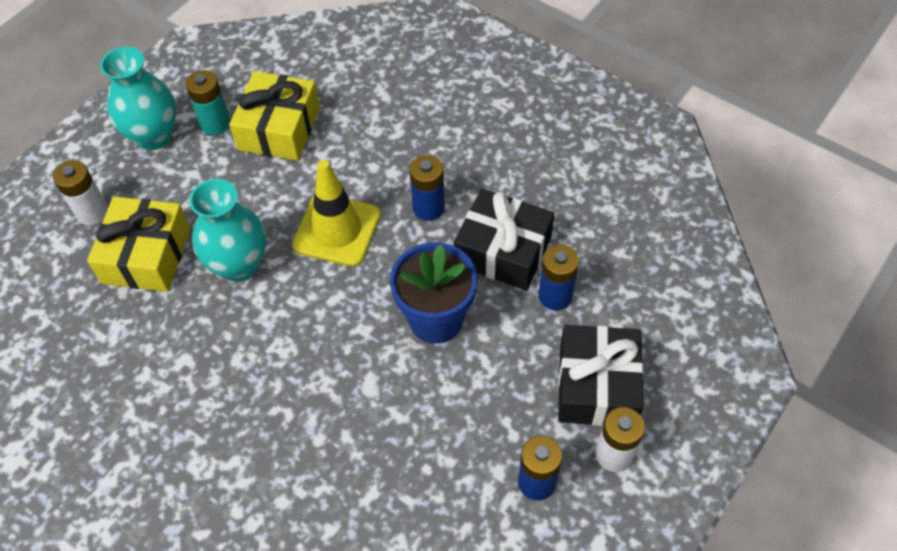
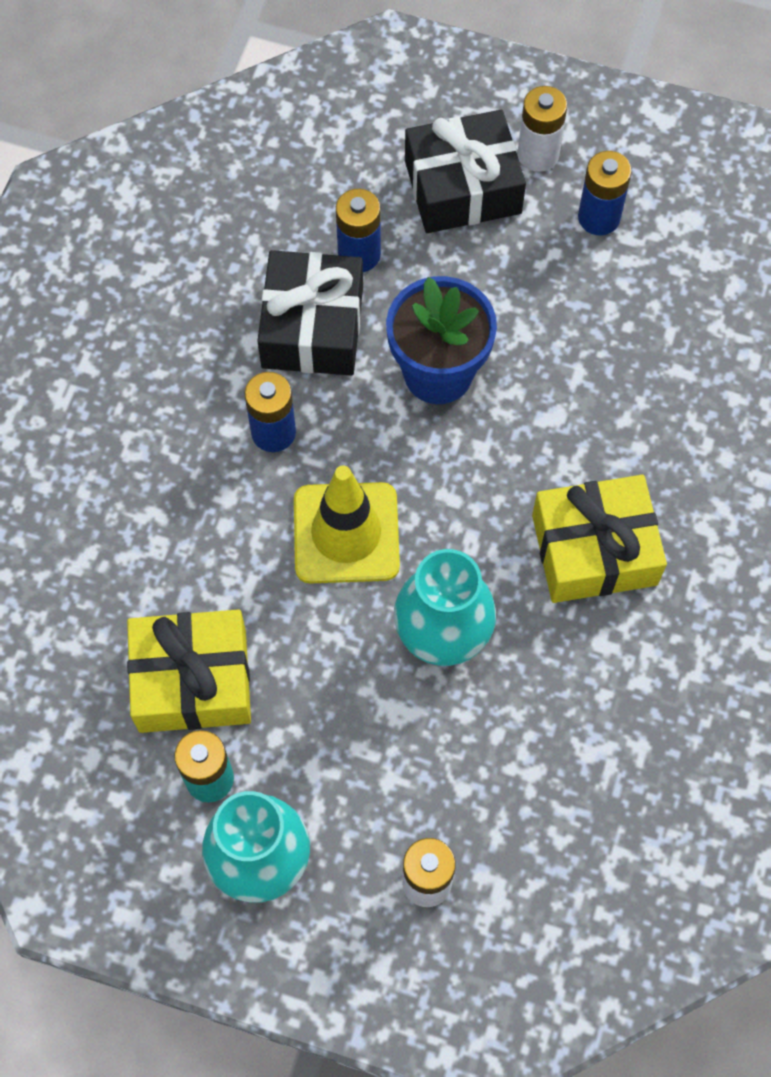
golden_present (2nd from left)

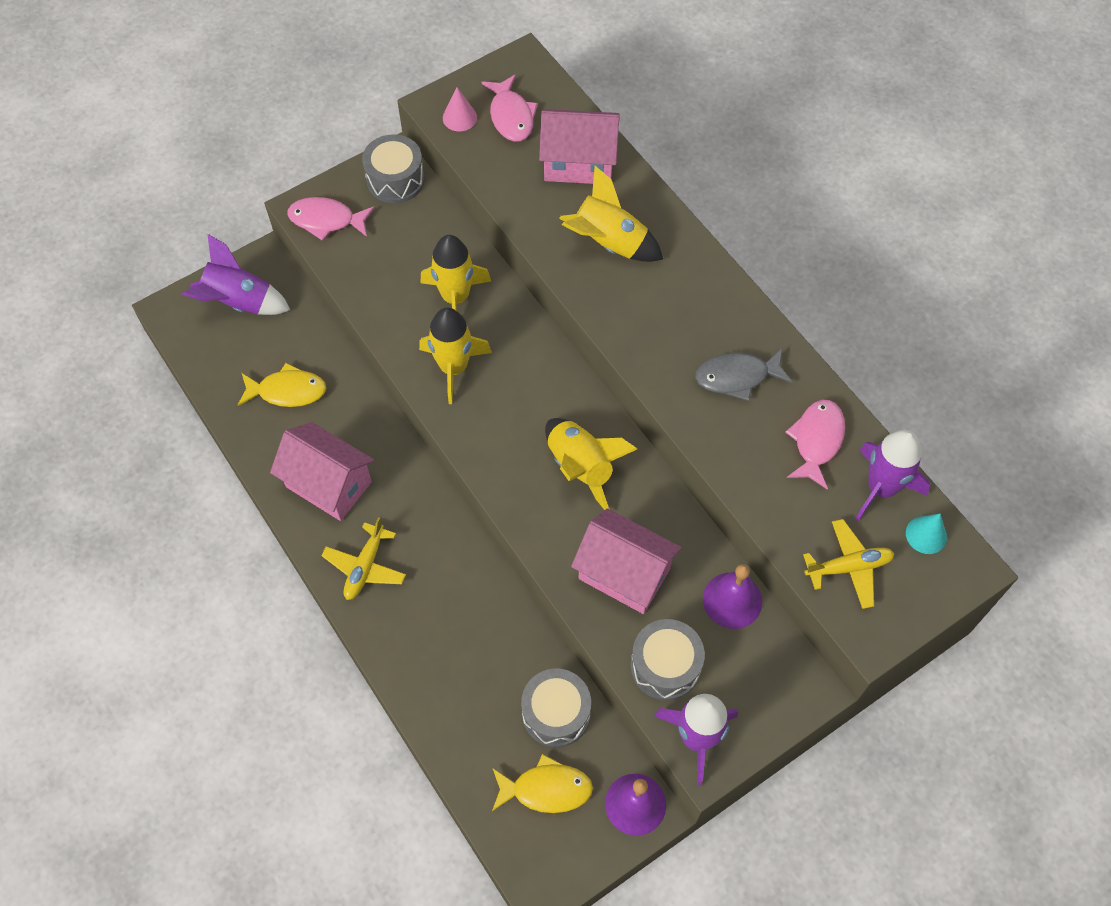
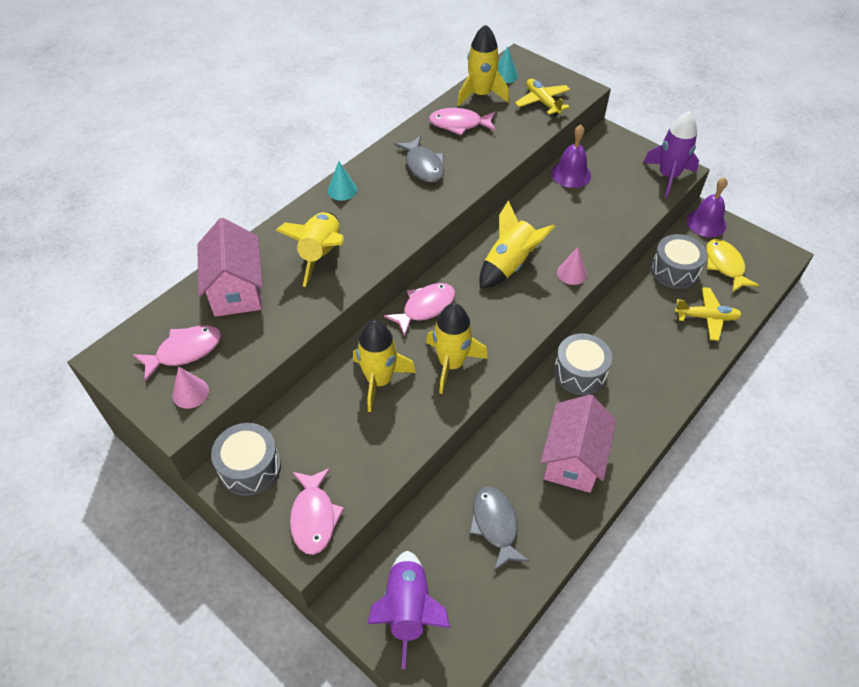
teal_cone (1st from left)
rosy_toy_fish (3rd from left)
golden_toy_rocket (4th from left)
gray_toy_fish (2nd from left)
gray_toy_drum (2nd from left)
rosy_cone (2nd from left)
golden_aeroplane (2nd from left)
rosy_house (3rd from left in the first image)

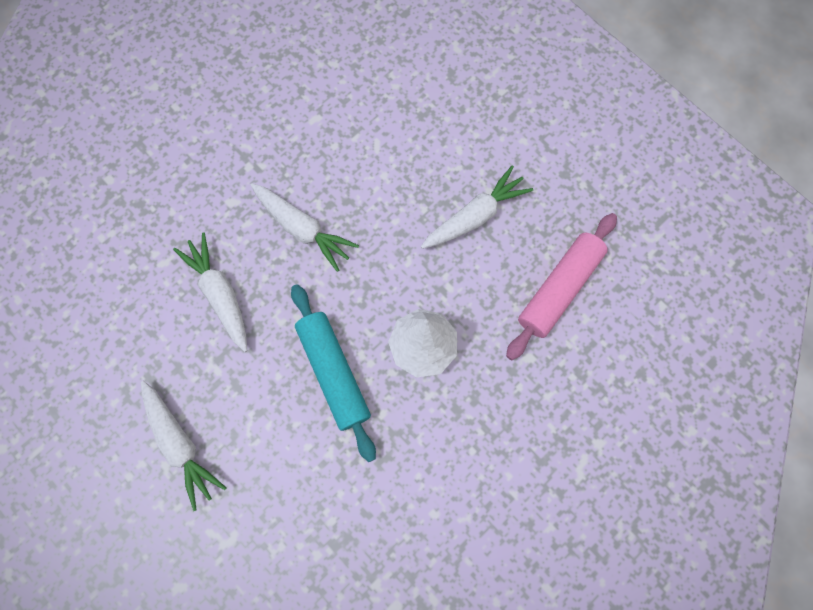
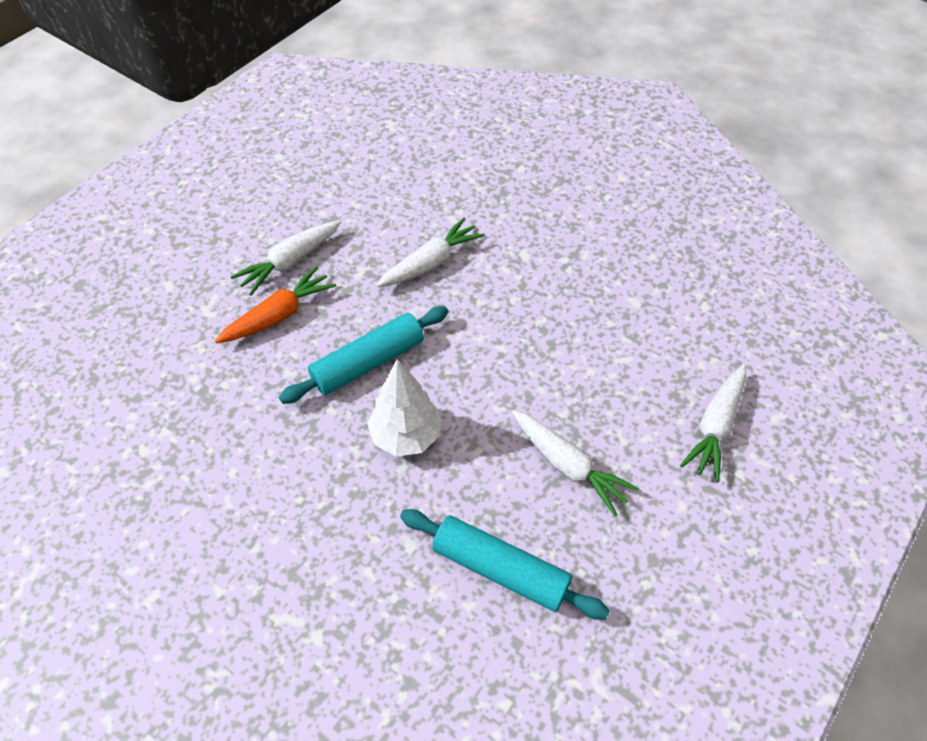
orange-coloured_toy_carrot
teal_pastry_roller (2nd from left)
white_toy_carrot (4th from left)

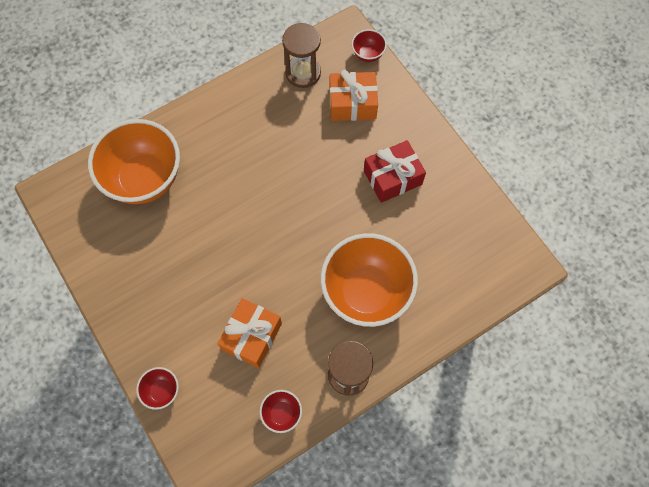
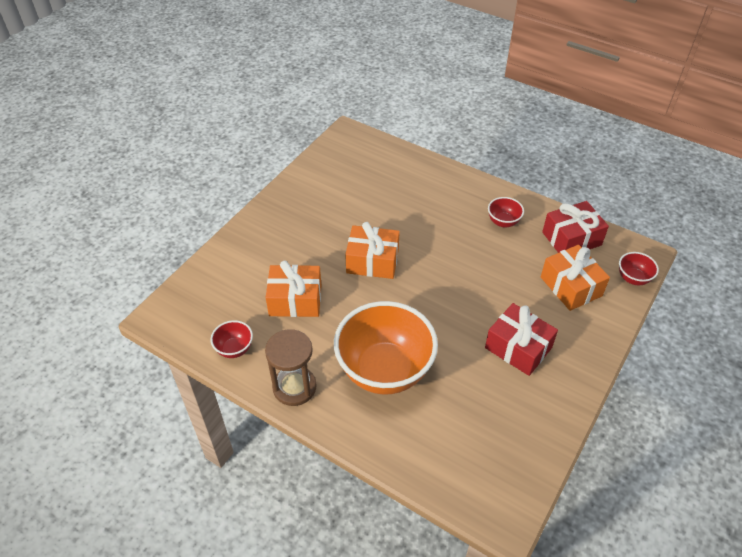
orange-coloured_present (2nd from left)
red_serving_bowl (2nd from left)
red_present (2nd from left)
orange-coloured_serving_bowl (1st from left in the first image)

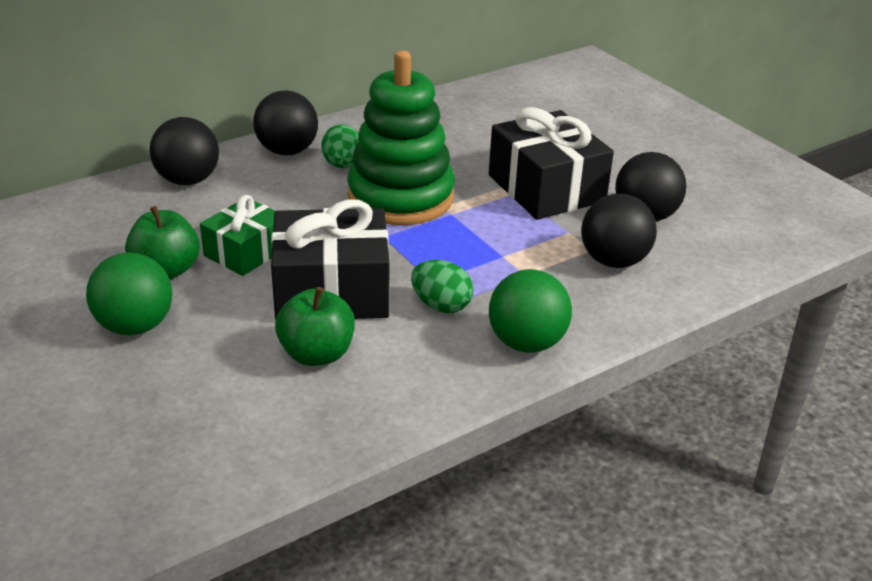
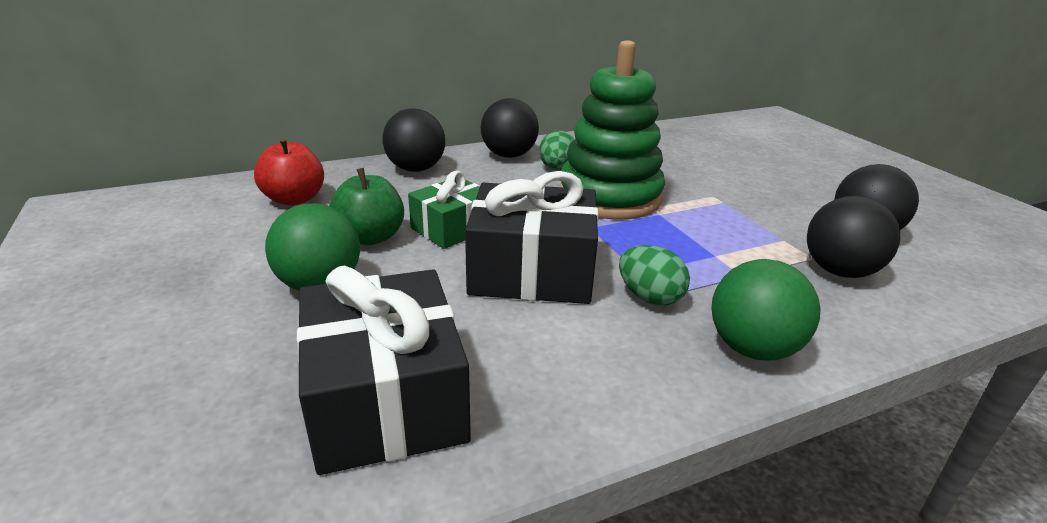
red_apple_fruit
ebony_present (1st from left)
leaf-green_apple_fruit (2nd from left in the first image)

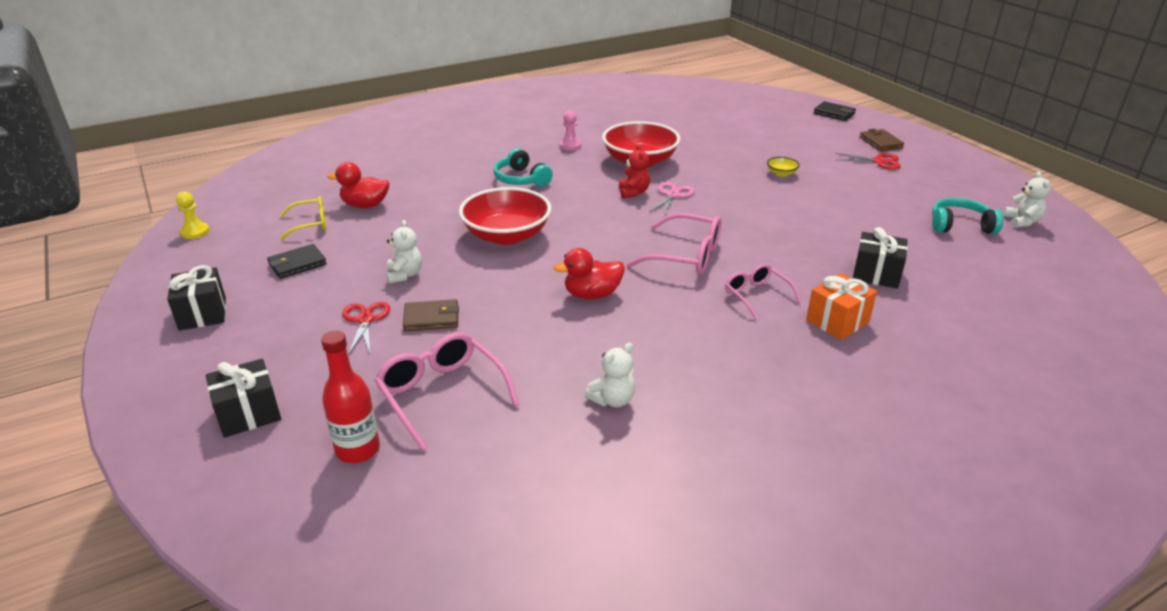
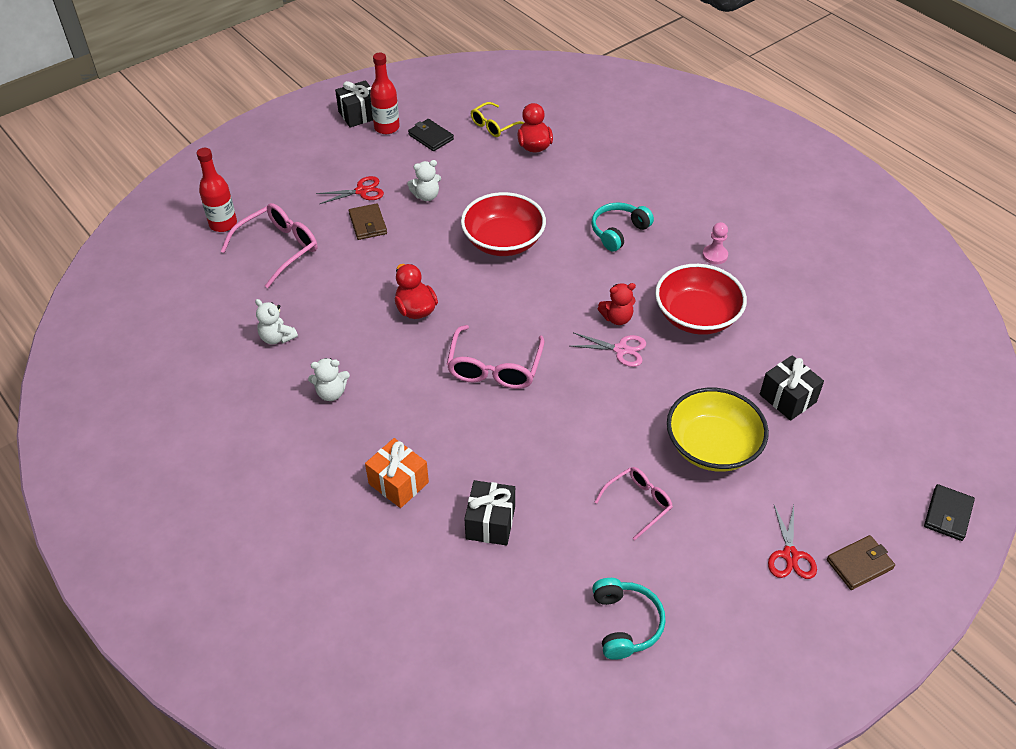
white_teddy_bear (2nd from left)
red_bottle (2nd from left)
golden_eyeglasses
rosy_eyeglasses (3rd from left)
golden_serving_bowl
ebony_present (3rd from left)
golden_chess_pawn

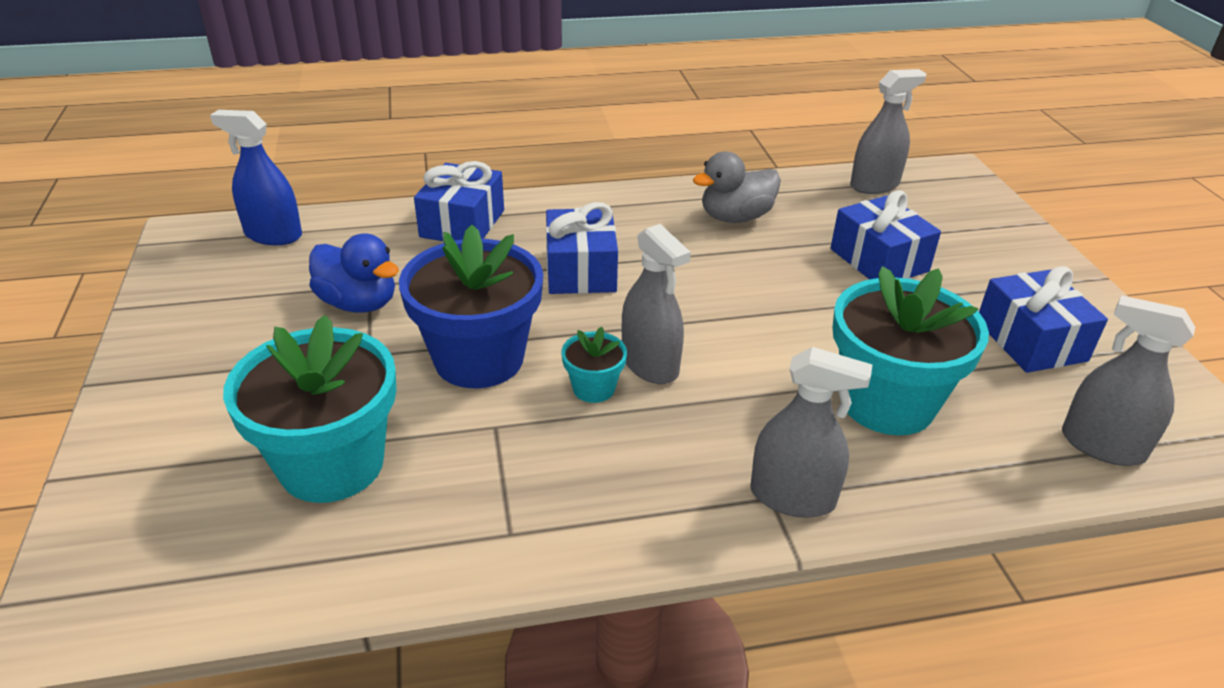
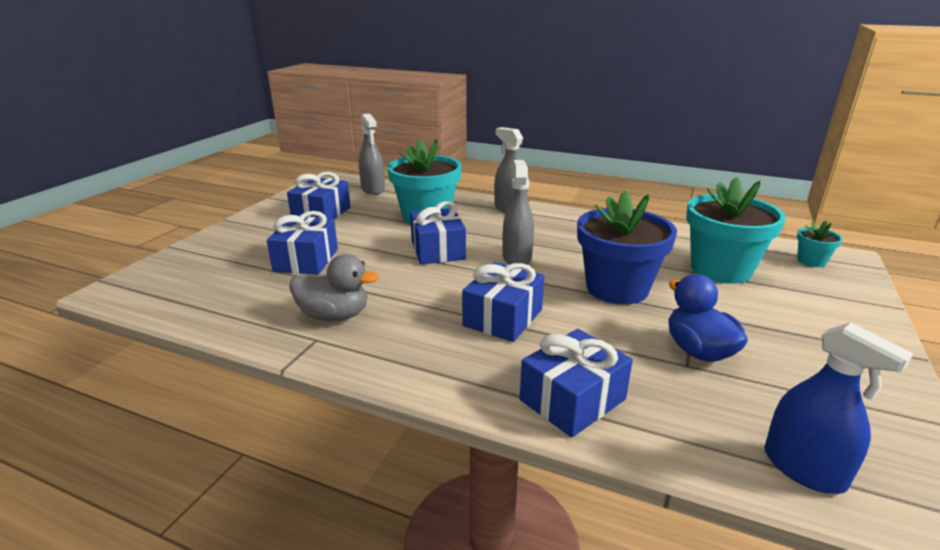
royal_blue_present (3rd from left)
teal_plant_pot (3rd from left)
gray_sprayer (3rd from left in the first image)

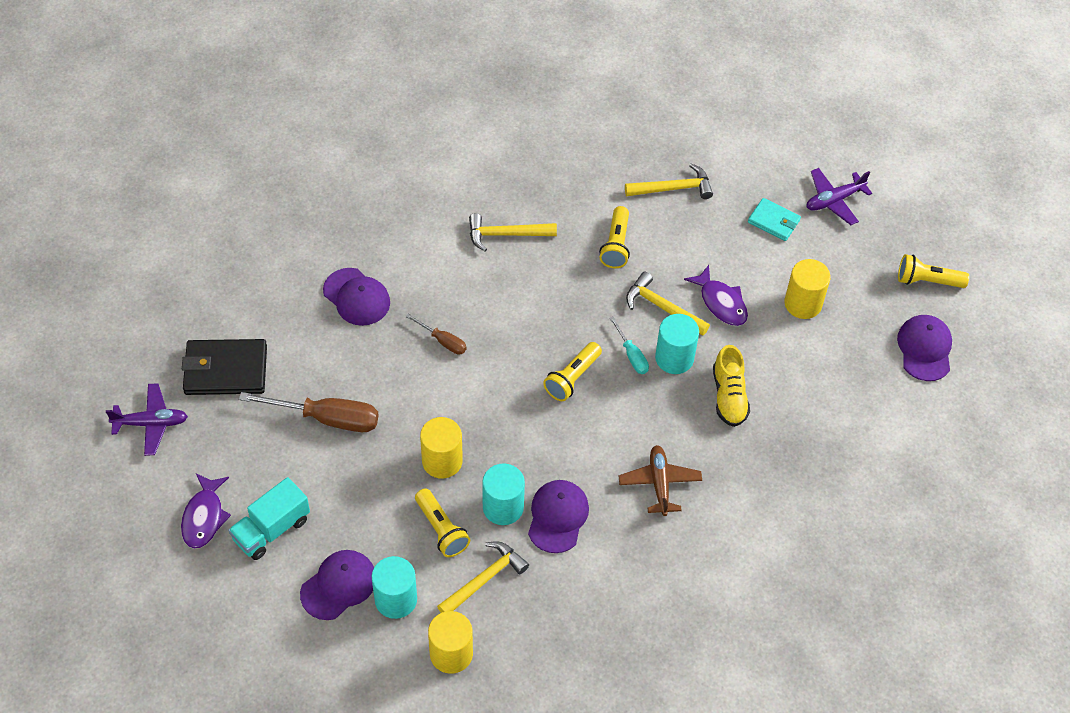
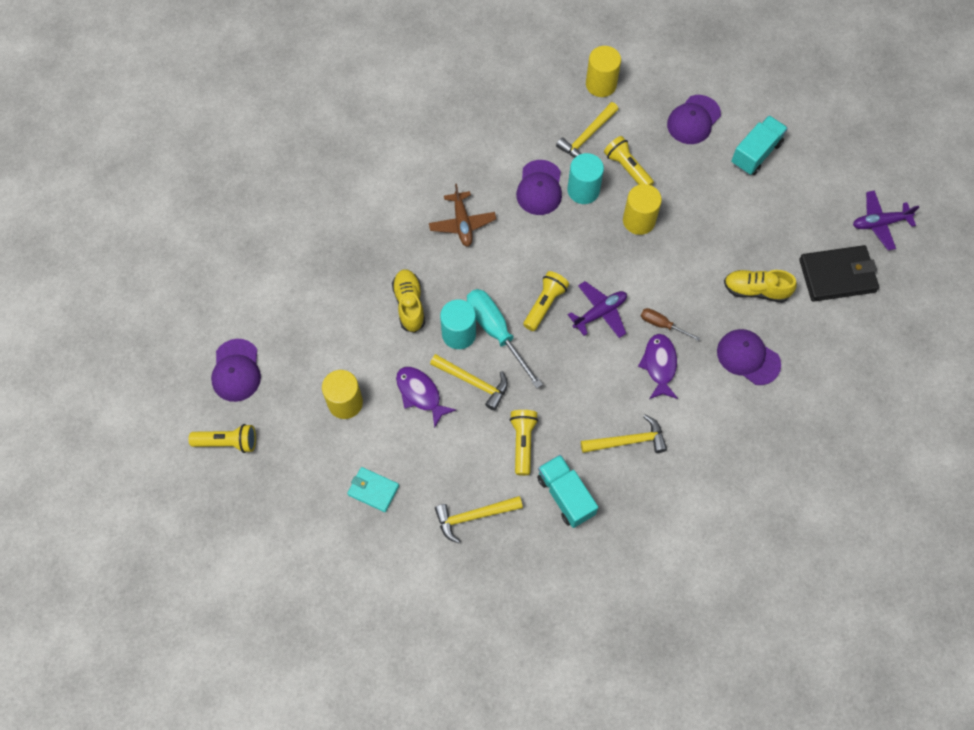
teal_flat_screwdriver
teal_truck (1st from left)
purple_aeroplane (1st from left)
purple_toy_fish (2nd from left)
golden_sneaker (2nd from left)
brown_flat_screwdriver (1st from left in the first image)
teal_cylinder (1st from left in the first image)

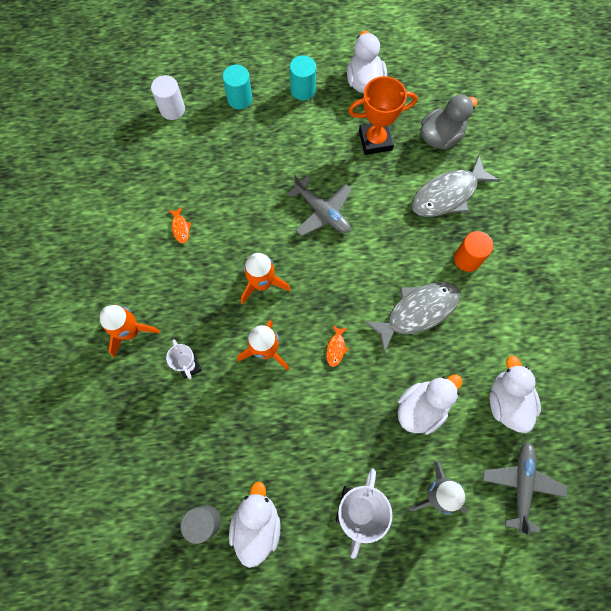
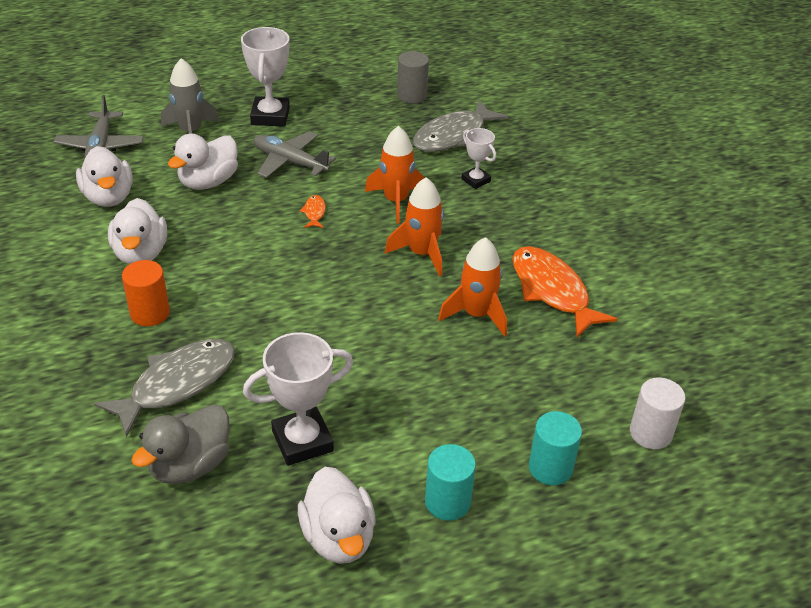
white_toy_duck (2nd from left)
white_award_cup (2nd from left)
gray_aeroplane (2nd from left)
gray_toy_fish (2nd from left)
orange-coloured_toy_rocket (3rd from left)
orange-coloured_toy_fish (2nd from left)

